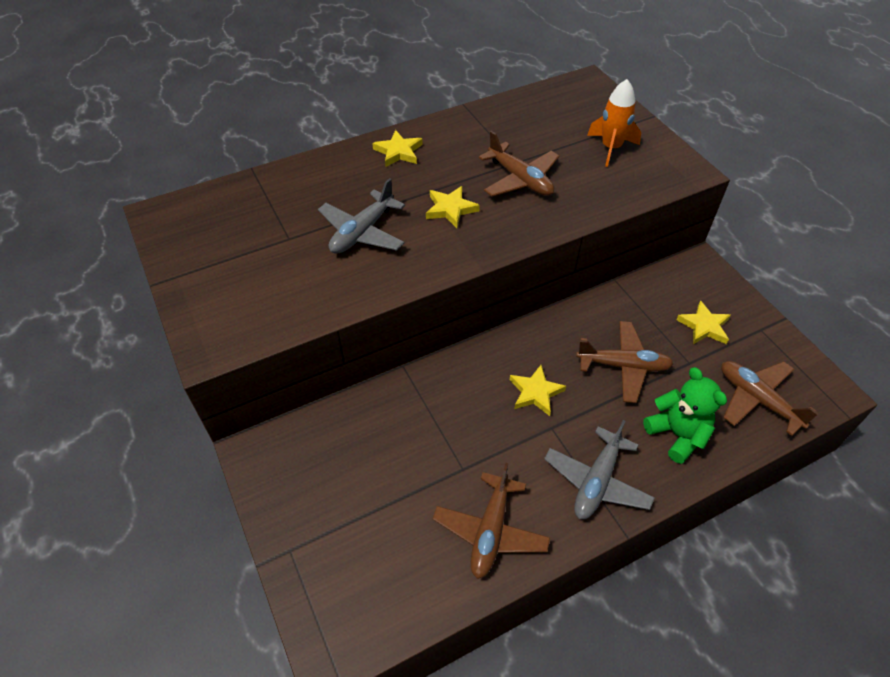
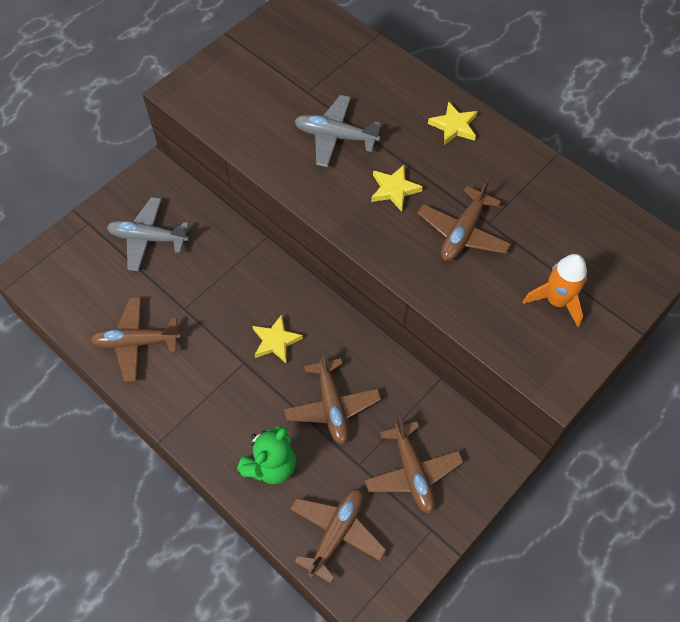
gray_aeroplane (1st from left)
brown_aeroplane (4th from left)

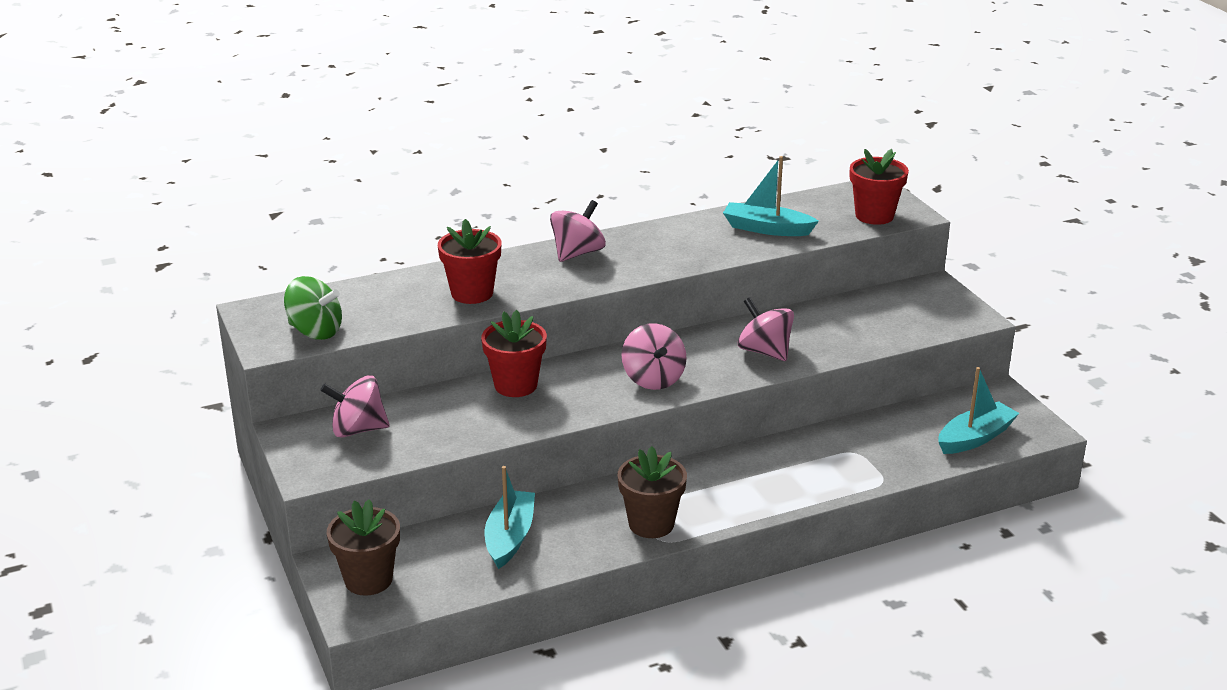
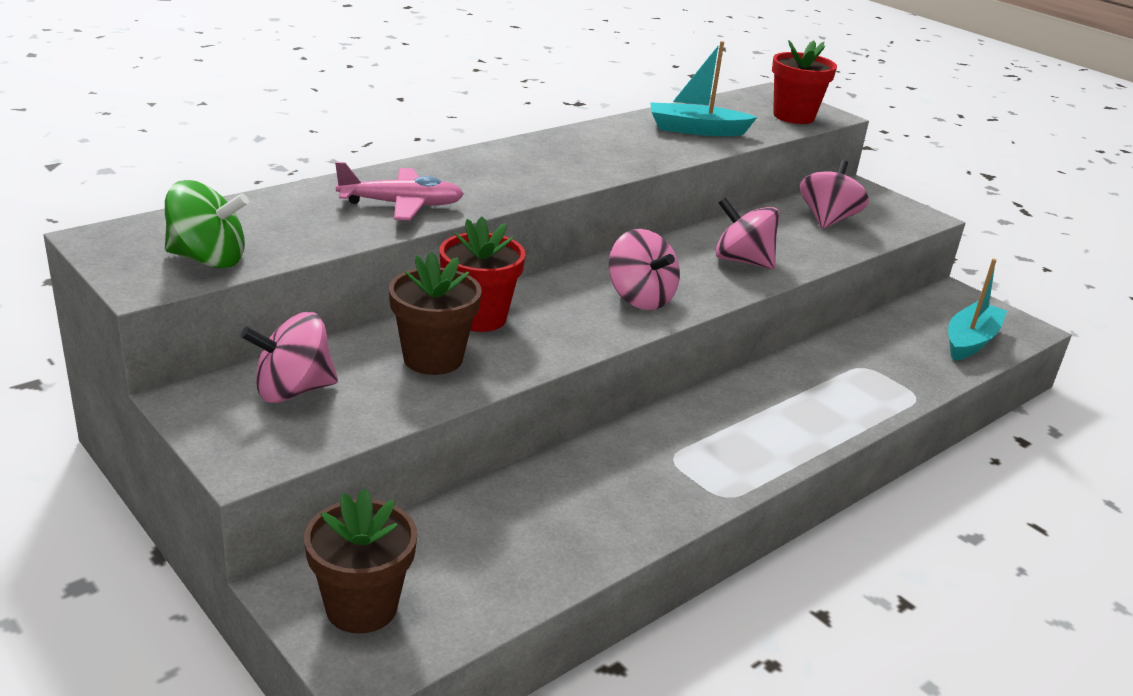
rosy_aeroplane
brown_plant_pot (2nd from left)
rosy_toy_top (4th from left)
teal_toy_boat (1st from left in the first image)

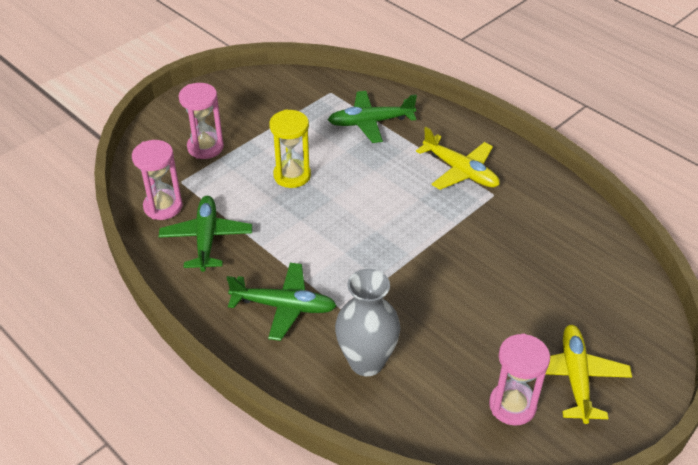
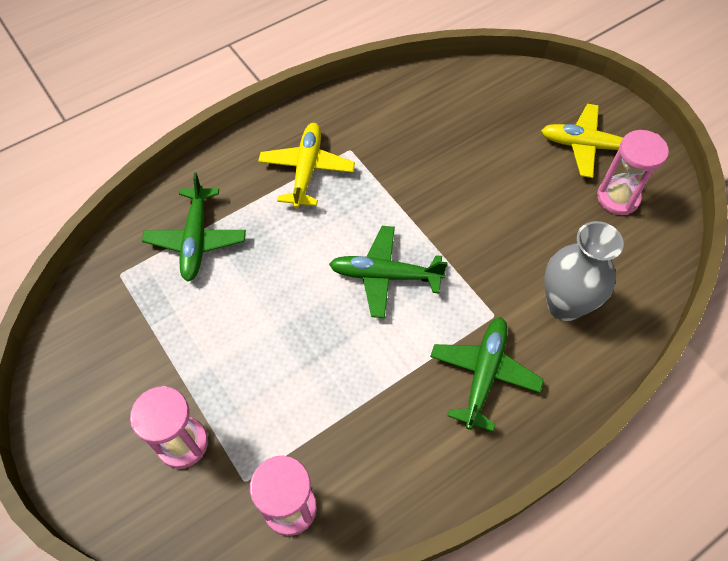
golden_aeroplane (1st from left)
leaf-green_aeroplane (2nd from left)
golden_hourglass

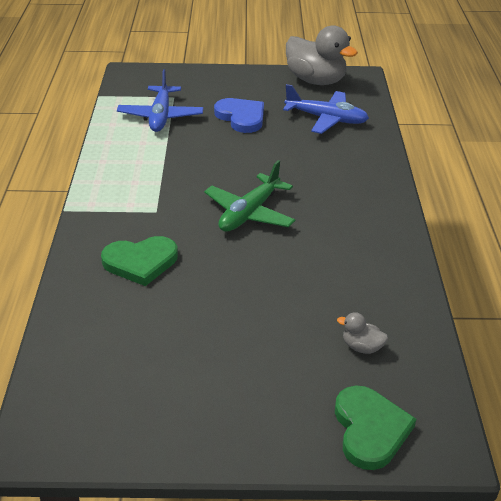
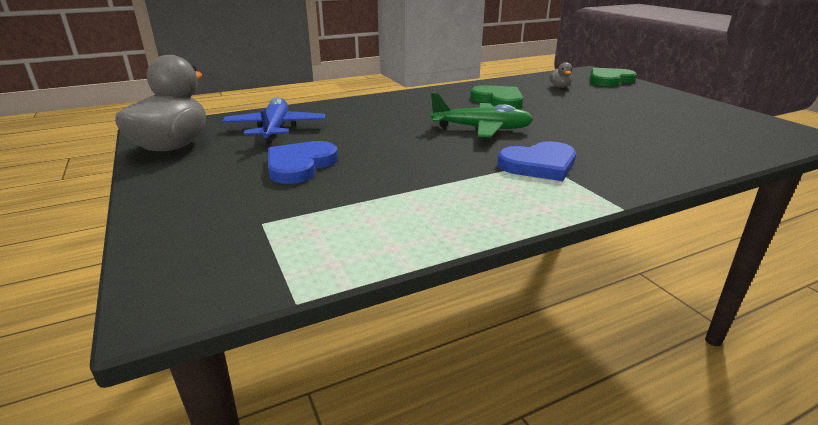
leaf-green_heart_shape (1st from left)
royal_blue_heart_shape (2nd from left)
royal_blue_aeroplane (1st from left in the first image)

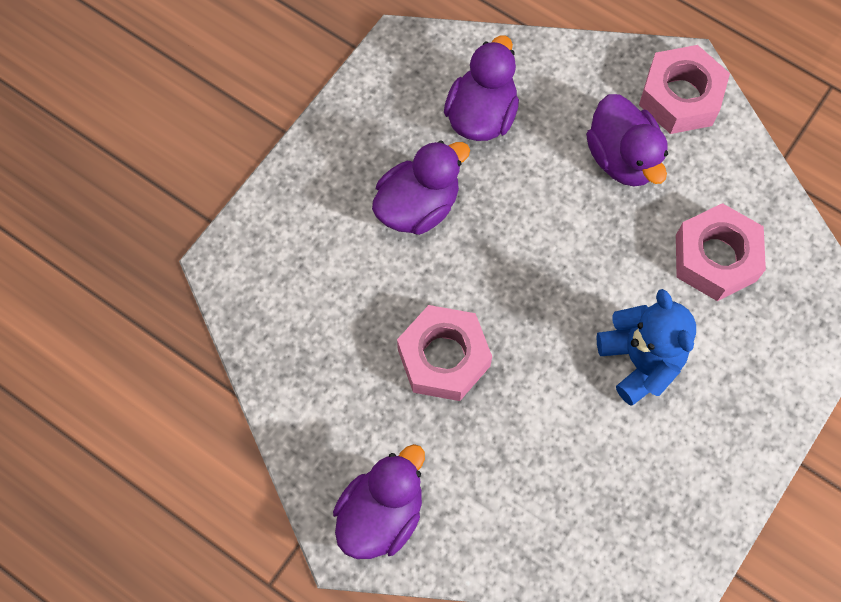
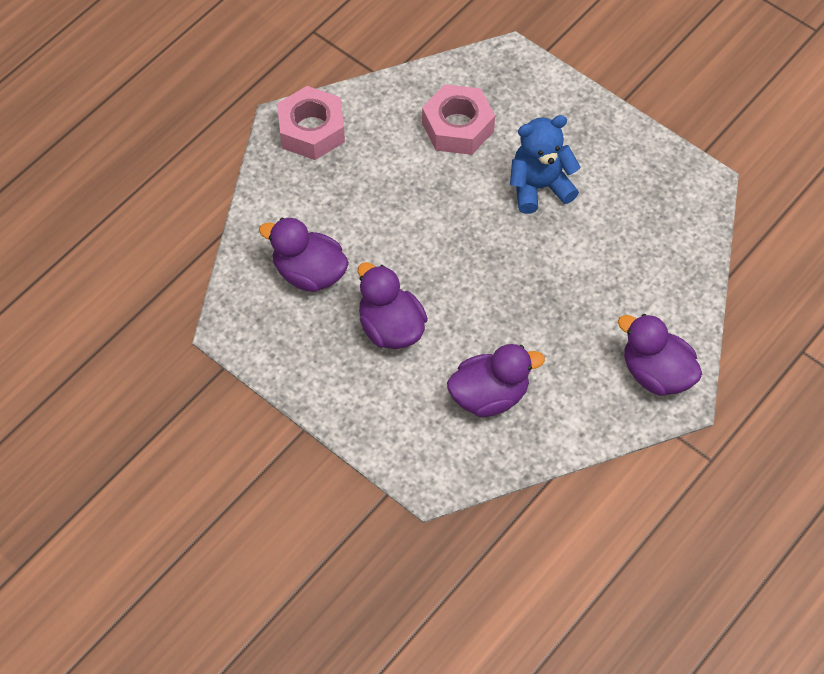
purple_toy_duck (3rd from left)
rosy_nut (1st from left in the first image)

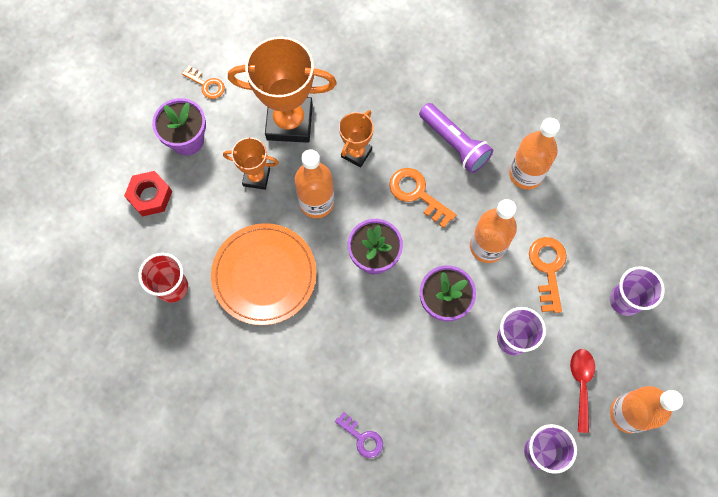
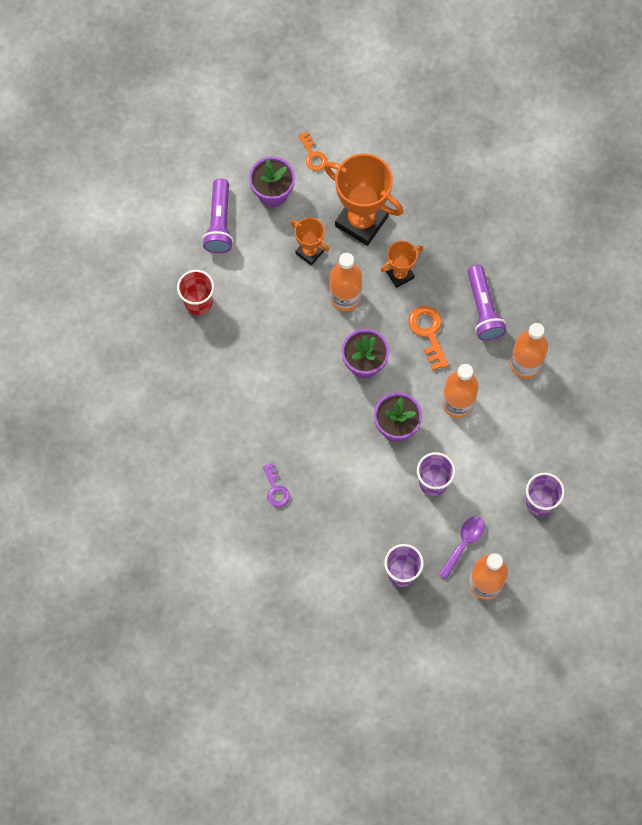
purple_flashlight (1st from left)
purple_tablespoon
orange-coloured_flat_dish
orange-coloured_key (3rd from left in the first image)

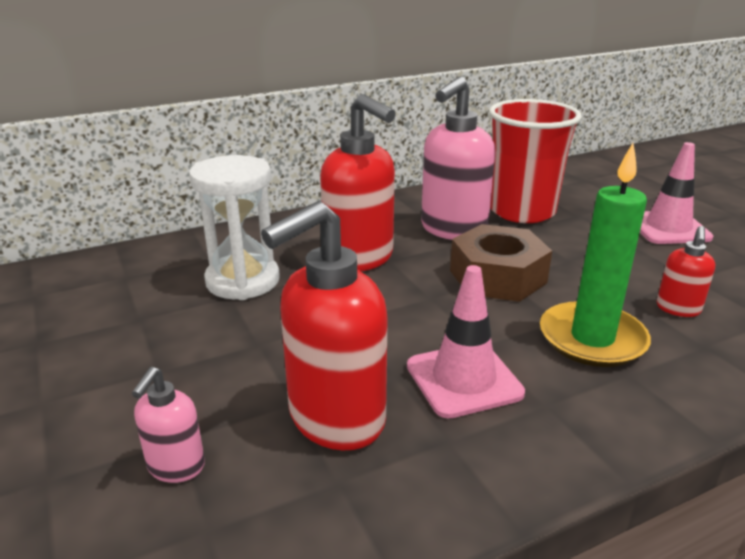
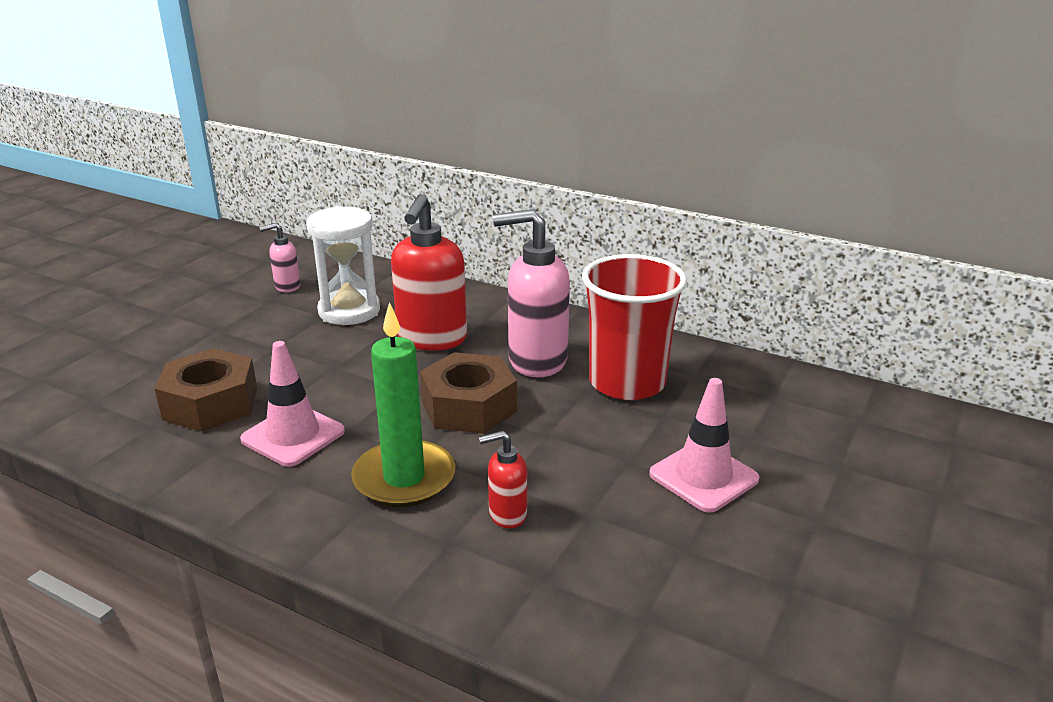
brown_nut (1st from left)
rosy_soap_pump (1st from left)

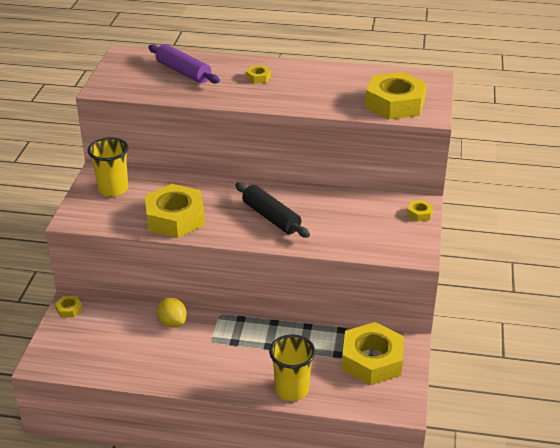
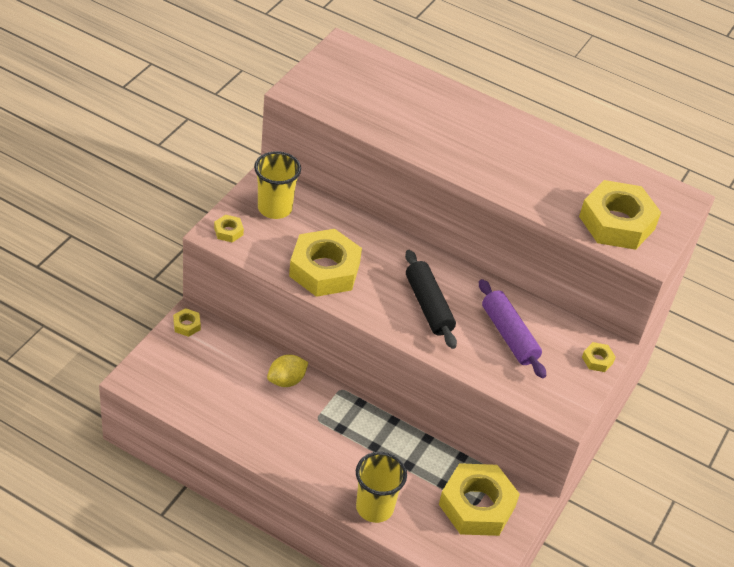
golden_nut (2nd from left)
golden_citrus_fruit
purple_pastry_roller

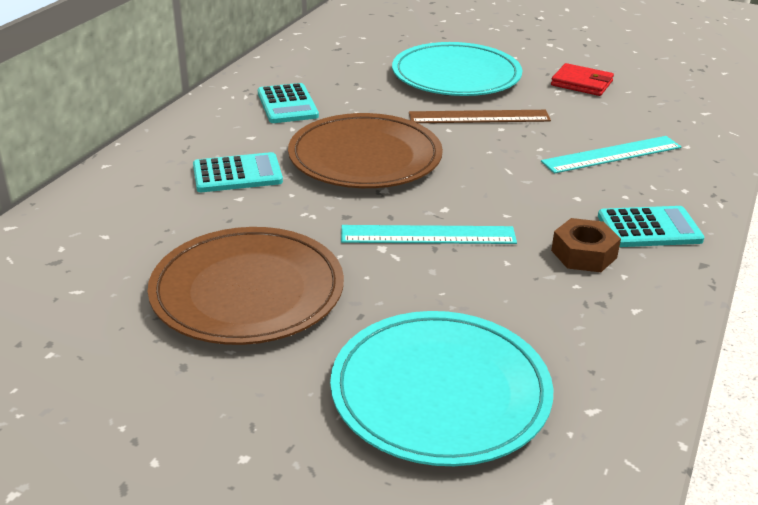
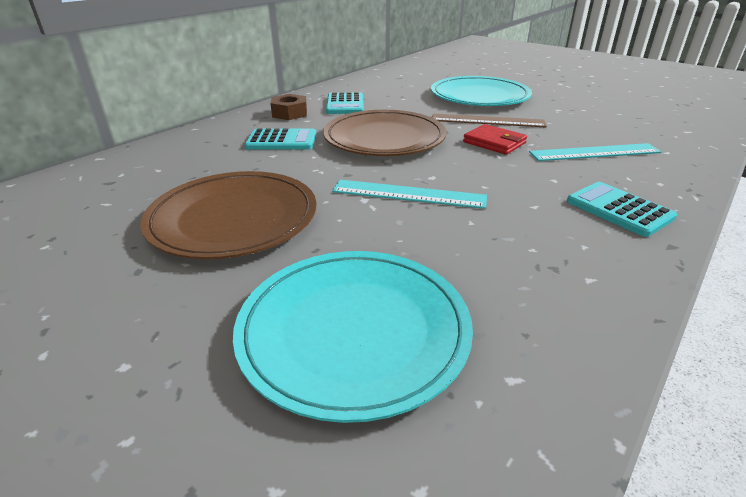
brown_nut
red_wallet
teal_pocket_calculator (3rd from left)

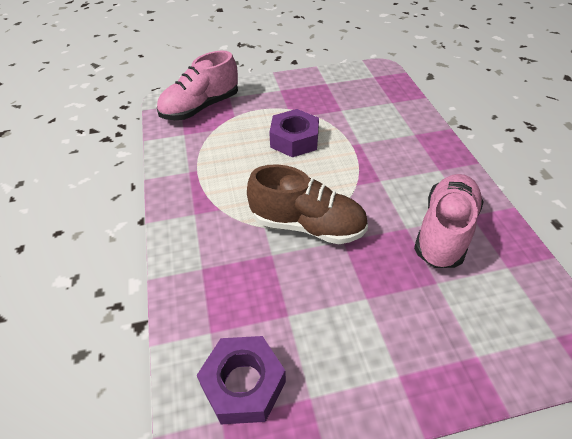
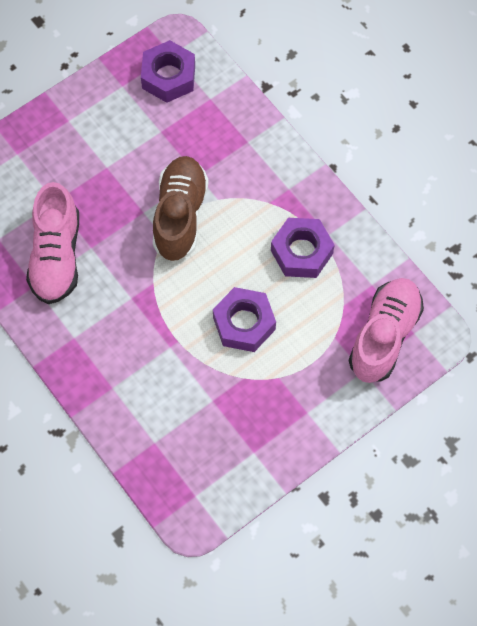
brown_sneaker
purple_nut (3rd from left)

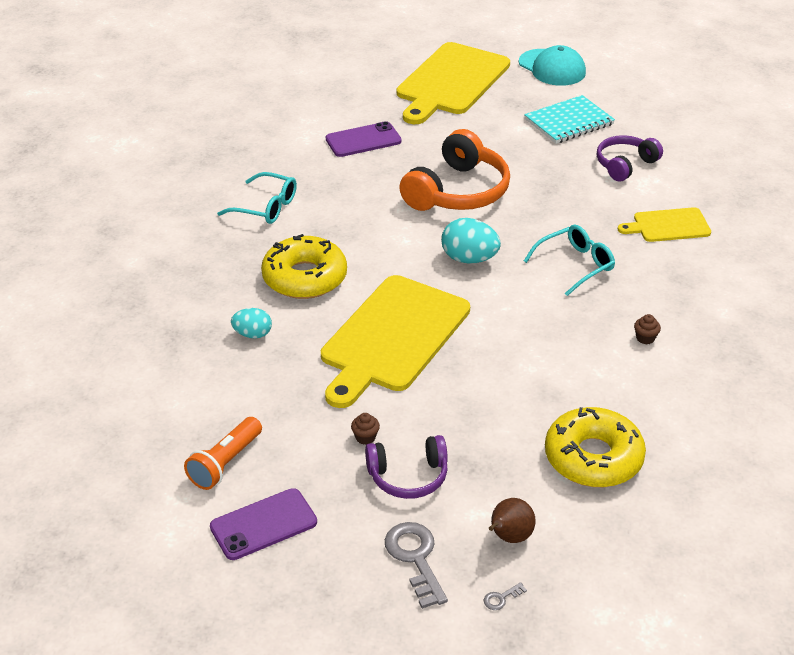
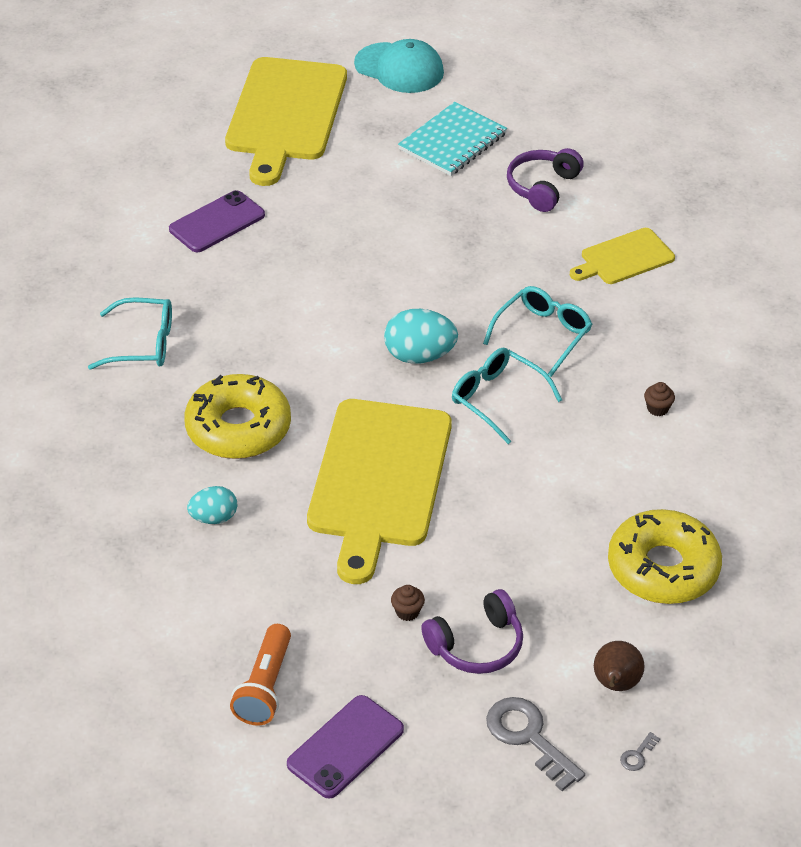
teal_eyeglasses (2nd from left)
orange-coloured_headset

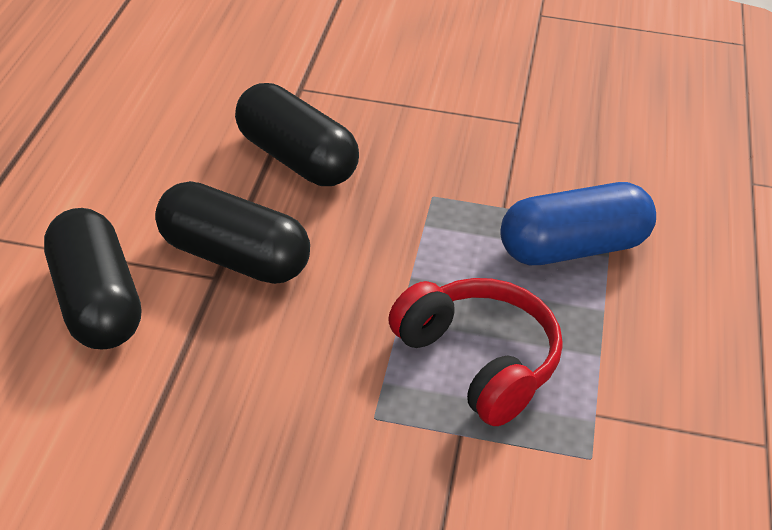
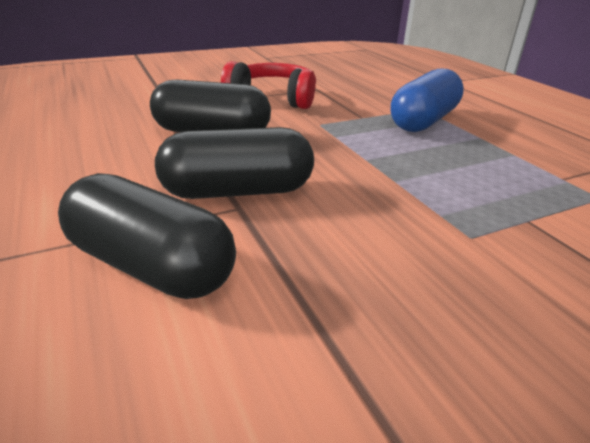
red_headset

